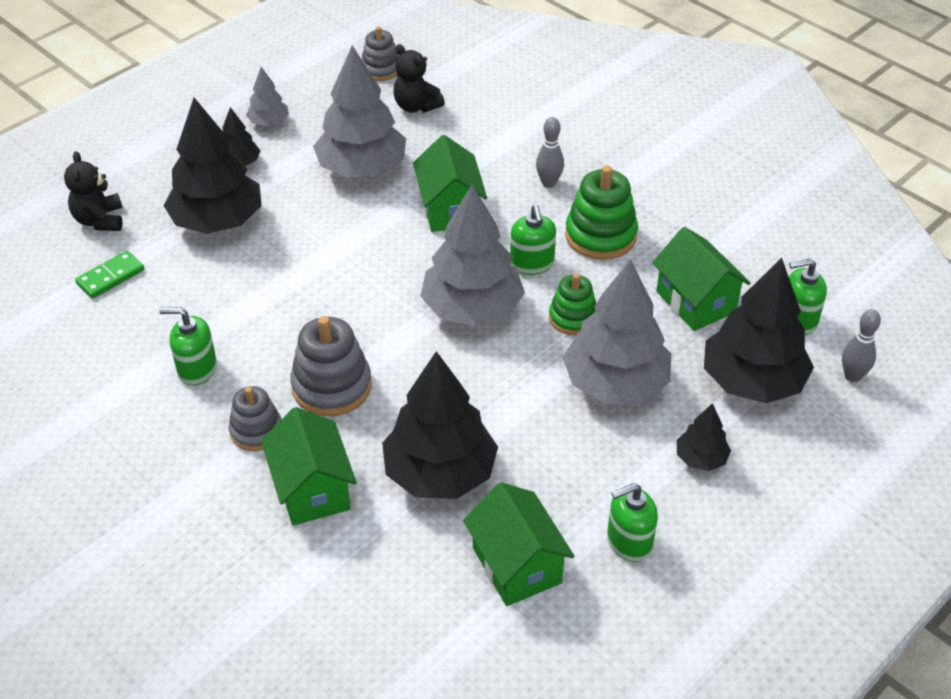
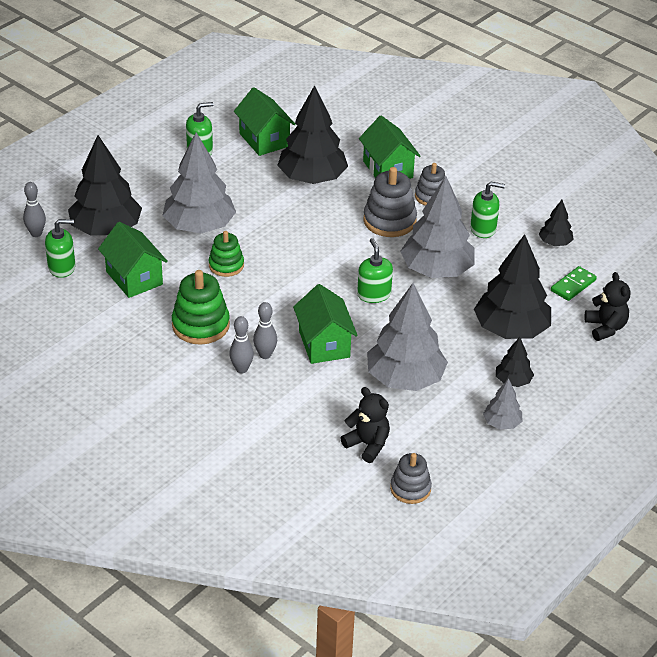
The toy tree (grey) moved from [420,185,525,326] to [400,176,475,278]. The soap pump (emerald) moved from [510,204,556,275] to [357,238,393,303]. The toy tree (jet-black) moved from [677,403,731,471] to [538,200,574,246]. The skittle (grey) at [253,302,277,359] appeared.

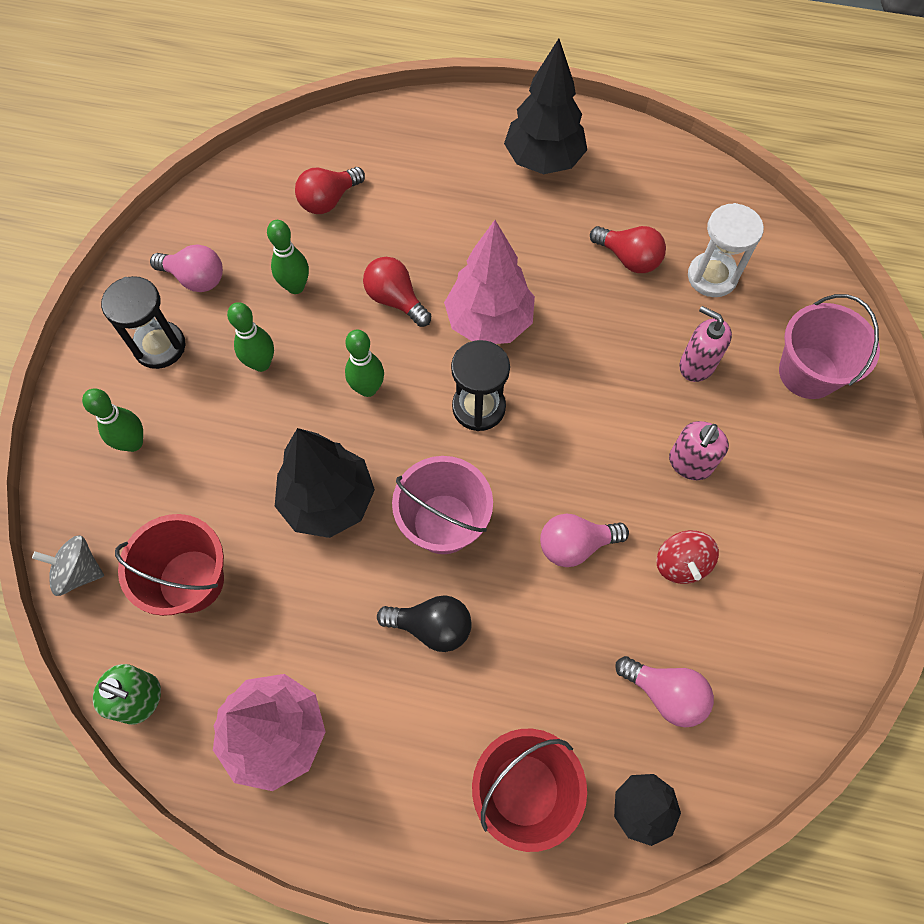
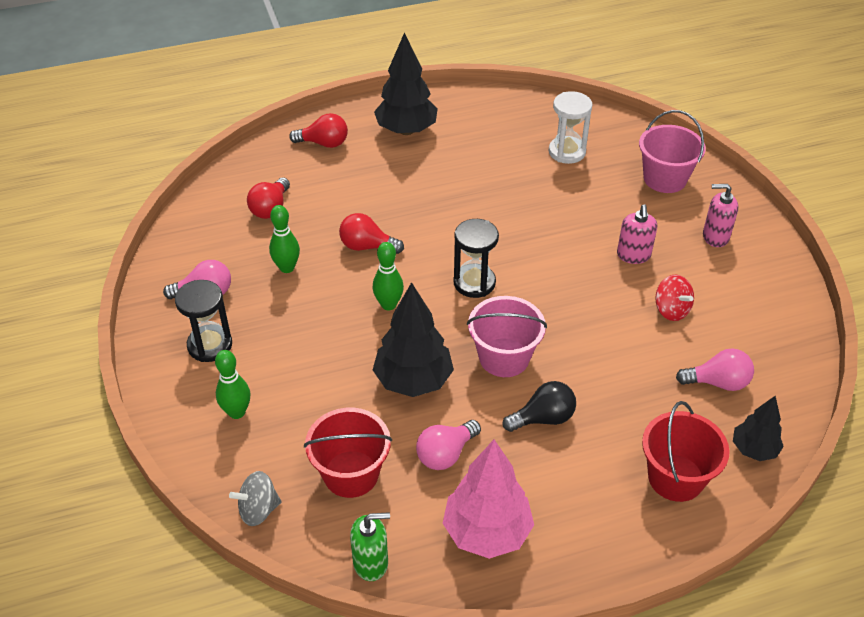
The toy tree (pink) at [444,220,535,344] disappeared. The lightbulb (red) moved from [590,226,666,273] to [289,113,348,148]. The skittle (emerald) at [227,302,274,372] disappeared. The soap pump (pink) moved from [679,306,732,382] to [703,184,738,247]. The lightbulb (pink) moved from [540,514,629,567] to [416,420,481,470].

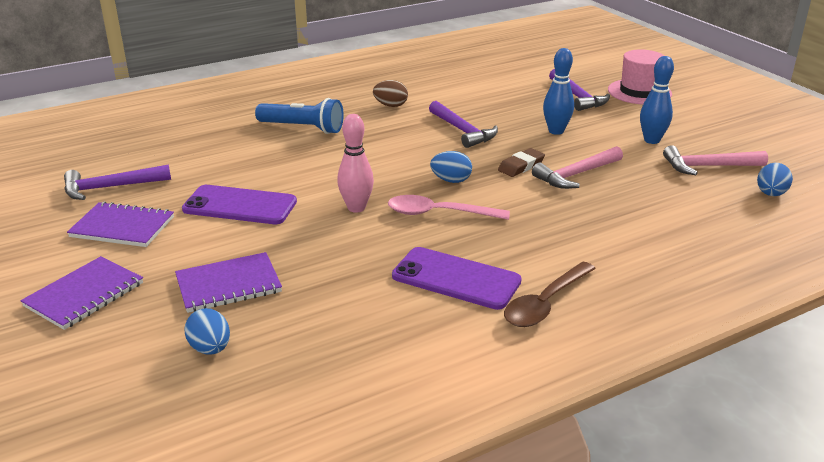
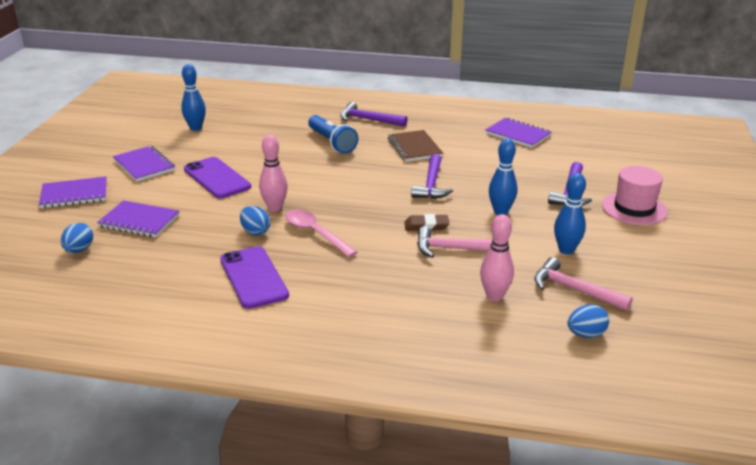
The egg (brown) at [373,80,408,107] was replaced by the notepad (brown) at [388,130,443,162]. The egg (cobalt) moved from [430,151,472,183] to [240,206,270,236]. The claw hammer (royal purple) moved from [64,164,171,200] to [340,102,408,127]. The tablespoon (brown) at [504,262,596,327] disappeared. The skittle (cobalt) at [181,64,206,131] appeared. The notepad (royal purple) at [485,117,551,148] appeared. The skittle (pink) at [480,214,514,301] appeared.

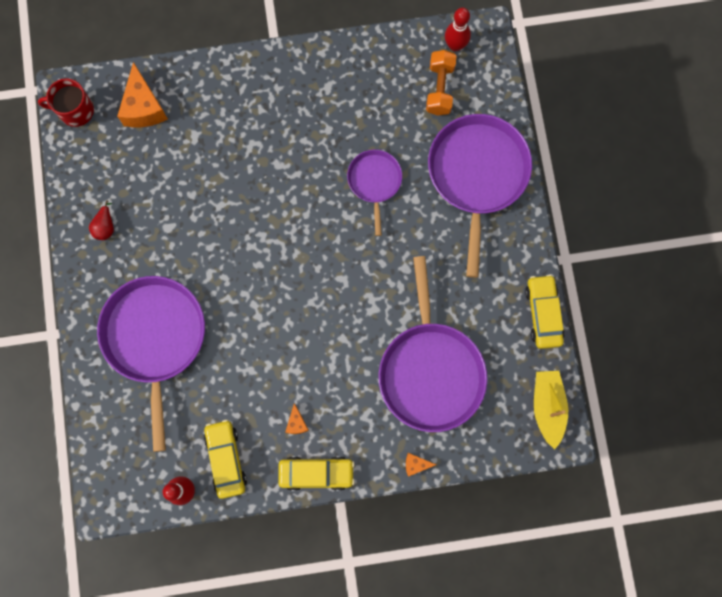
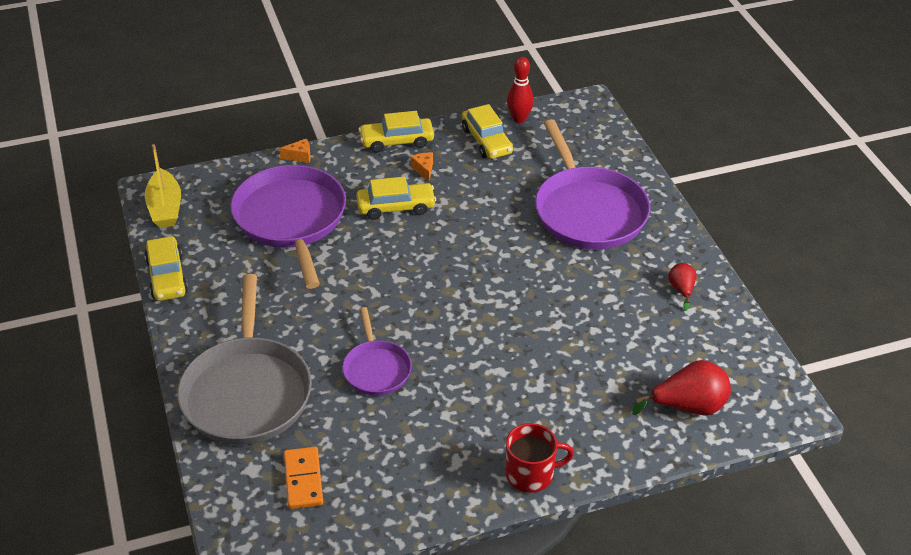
The skittle (red) at [445,8,471,51] disappeared. The free weight (bright orange) at [426,50,456,116] was replaced by the domino tile (bright orange) at [284,447,323,509]. The piece of cheese (bright orange) at [117,62,168,127] was replaced by the pear fruit (red) at [632,360,731,416]. The coffee mug (red) moved from [38,78,94,127] to [506,423,574,493]. The frying pan (royal purple) at [428,114,532,278] became the frying pan (grey) at [177,274,312,445]. The toy car (yellow) at [356,177,436,220] appeared.

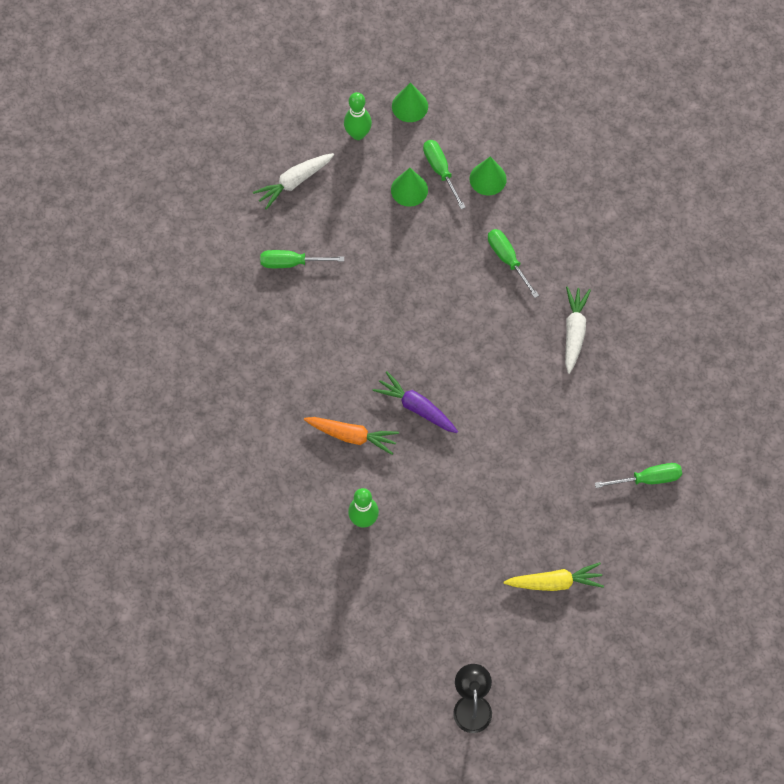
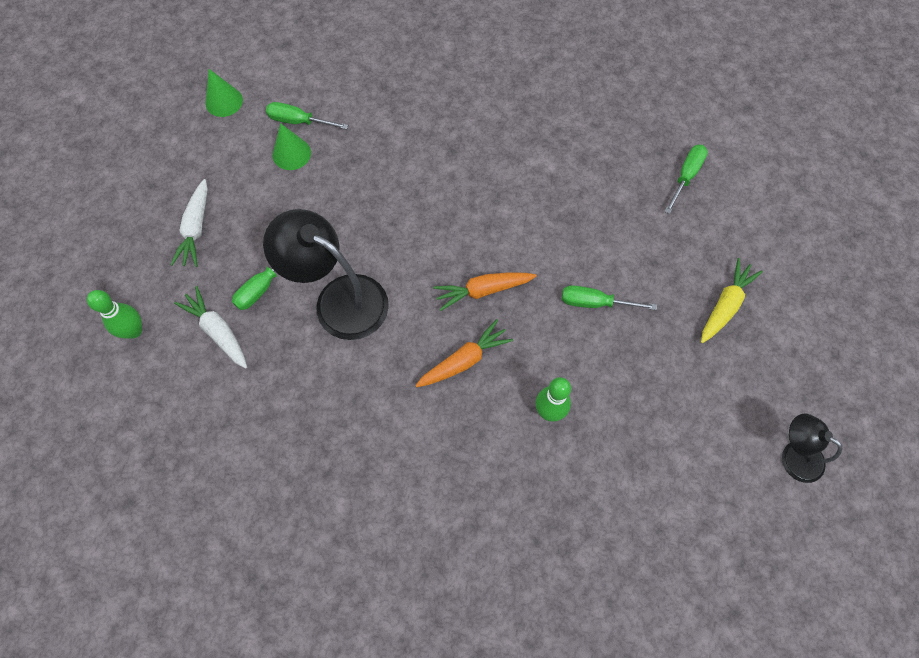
The skittle (emerald) moved from [344,92,372,140] to [87,290,142,338]. The solid cone (emerald) at [469,156,507,196] disappeared. The screwdriver (emerald) moved from [488,229,539,298] to [562,285,657,310]. The root vegetable (white) moved from [565,286,591,374] to [174,286,247,369]. The root vegetable (royal purple) at [373,371,458,433] became the root vegetable (bright orange) at [433,272,537,311]. The desk lamp (jet-black) at [263,209,389,340] appeared.

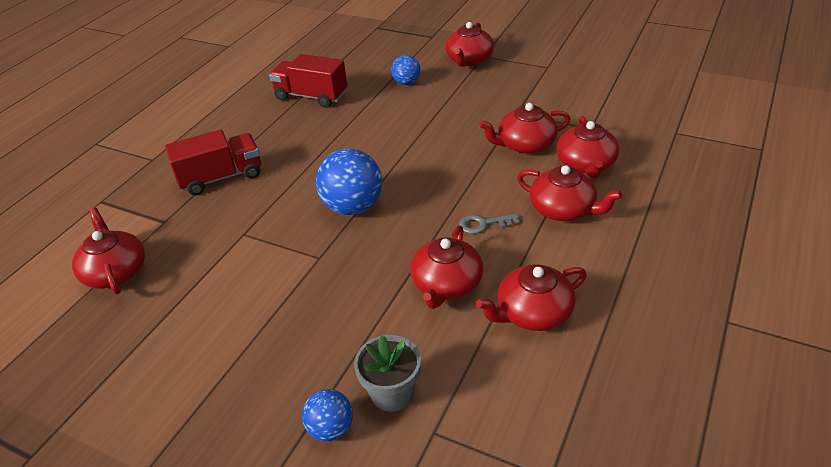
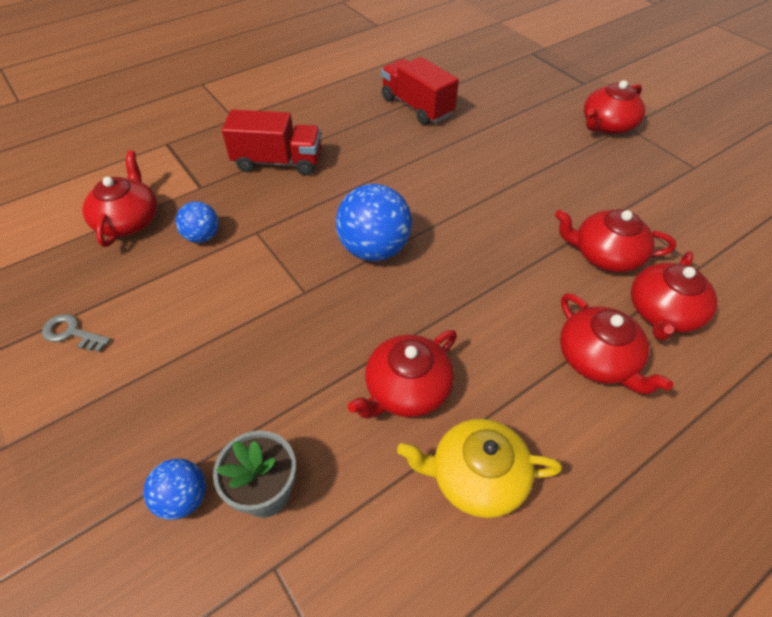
The ball (cobalt) moved from [391,55,420,85] to [176,201,219,243]. The key (grey) moved from [459,214,519,234] to [42,314,111,352]. The tea pot (red) at [476,264,587,331] became the tea pot (yellow) at [397,419,562,518].

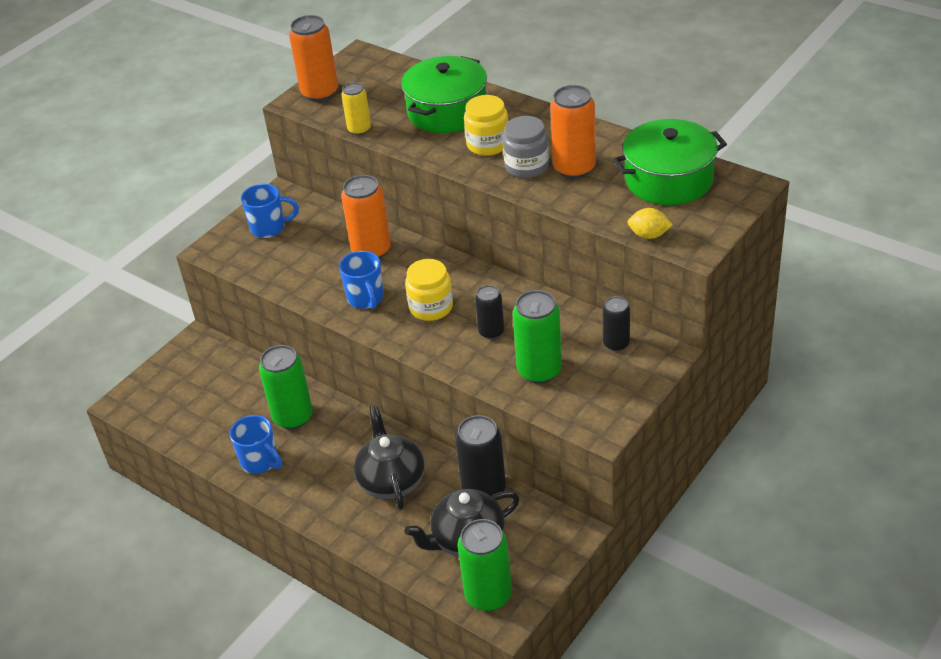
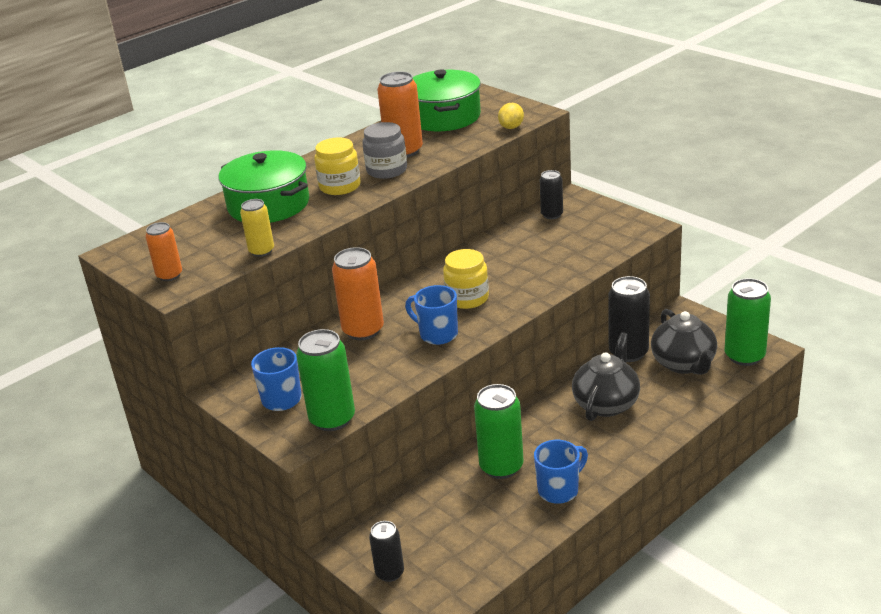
The soda can (bright orange) at [289,15,338,102] changed to 0.60 times the size. The coffee mug (cobalt) at [339,251,383,309] turned 135 degrees counterclockwise. The soda can (jet-black) moved from [475,285,504,339] to [369,521,404,582]. The soda can (emerald) moved from [513,290,562,384] to [296,329,355,431]. The tea pot (jet-black) at [354,405,425,510] turned 120 degrees clockwise.

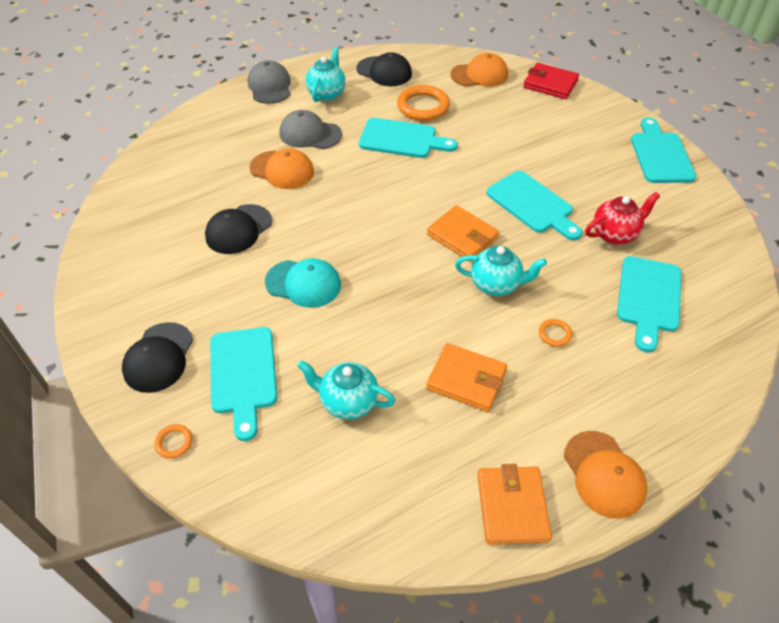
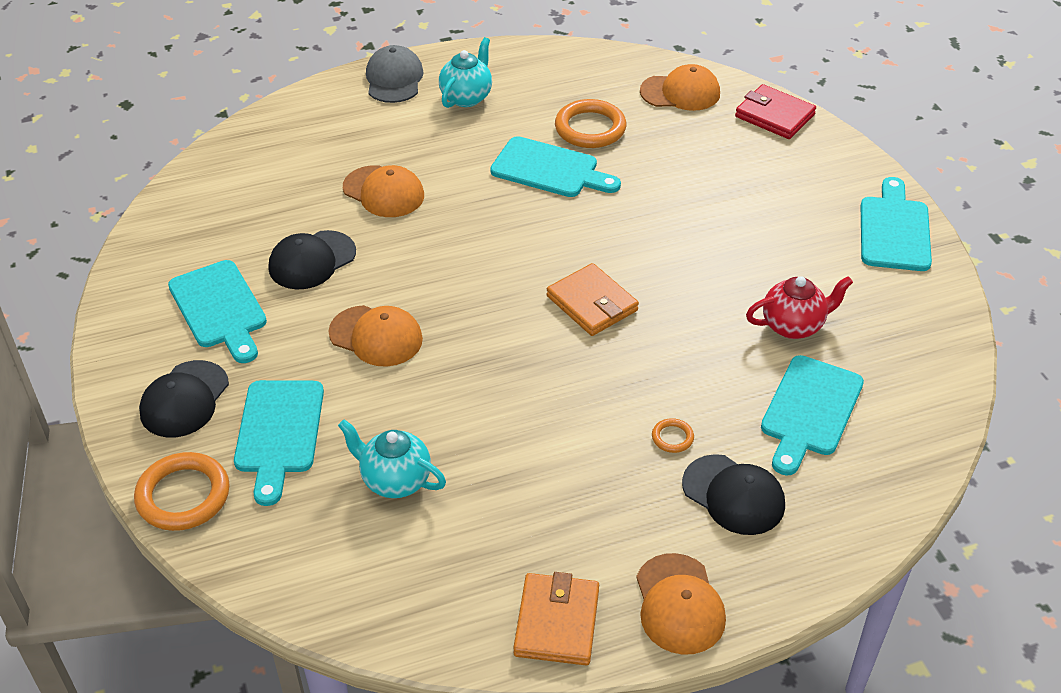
The peaked cap (jet-black) moved from [356,52,412,86] to [682,454,785,535]. The peaked cap (grey) at [280,110,342,149] disappeared. The cutting board (teal) moved from [486,171,582,240] to [168,260,267,363]. The tea pot (teal) at [455,246,547,296] disappeared. The peaked cap (teal) at [265,258,341,308] became the peaked cap (bright orange) at [328,305,423,367]. The billfold (bright orange) at [426,343,507,412] disappeared. The ring (bright orange) at [154,424,192,459] changed to 2.13 times the size.

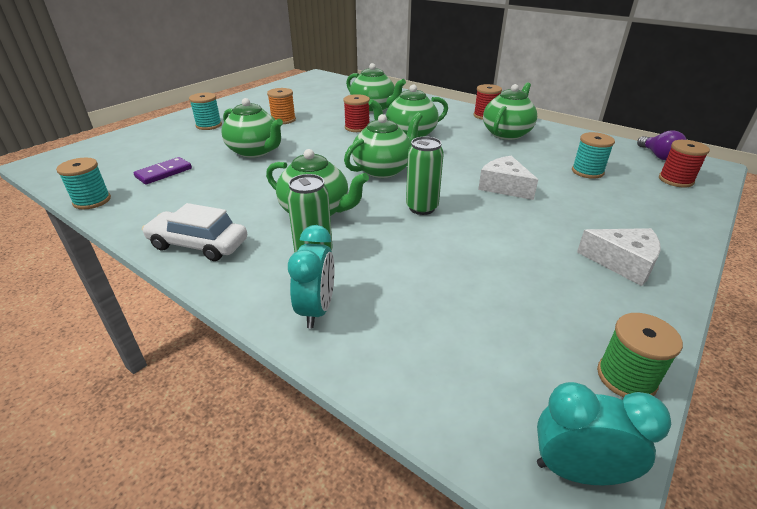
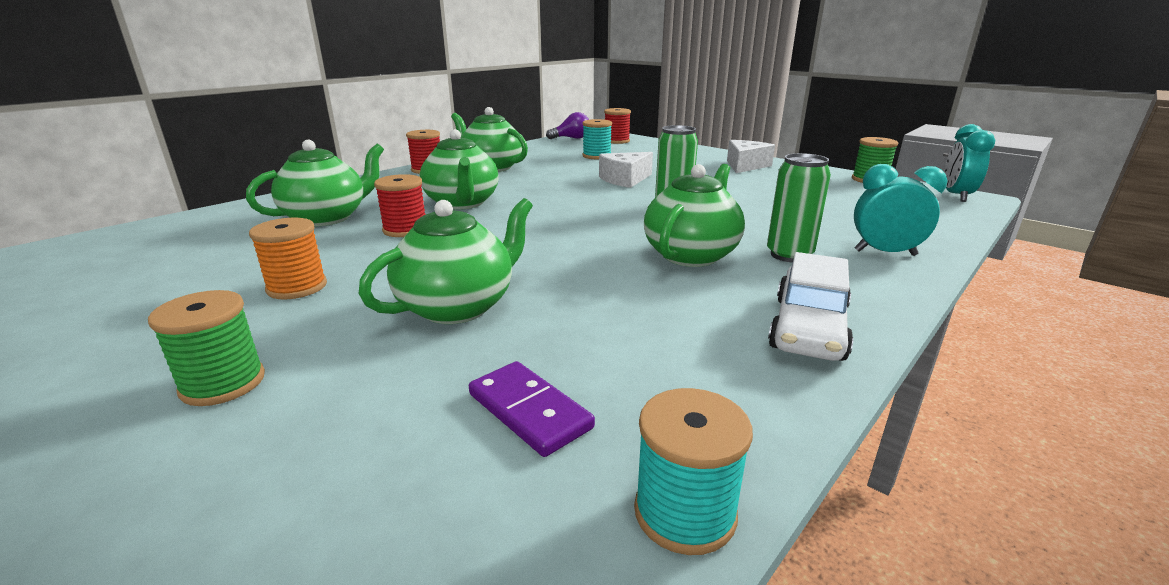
The spool (teal) at [189,93,222,130] became the spool (emerald) at [148,290,265,406]. The tea pot (emerald) at [344,113,423,178] disappeared.

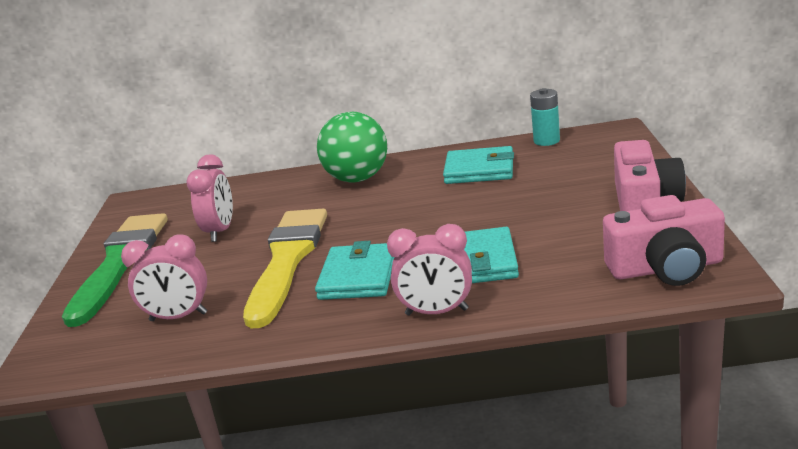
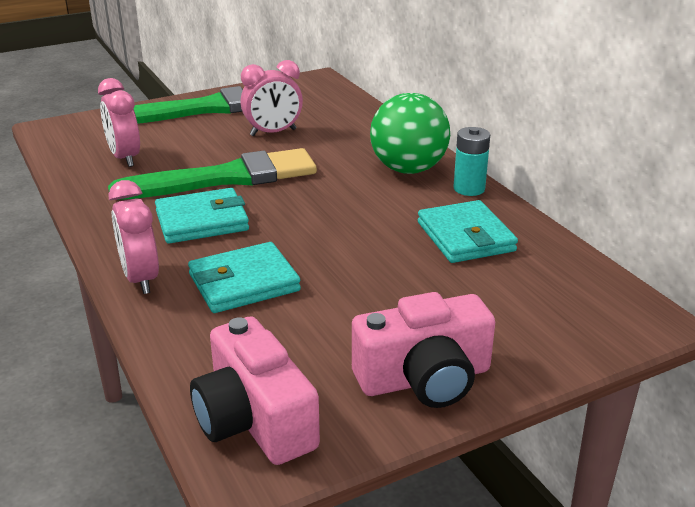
The battery (teal) moved from [530,88,560,146] to [453,127,490,196]. The paintbrush (yellow) at [243,209,327,328] became the paintbrush (emerald) at [108,148,317,200].

